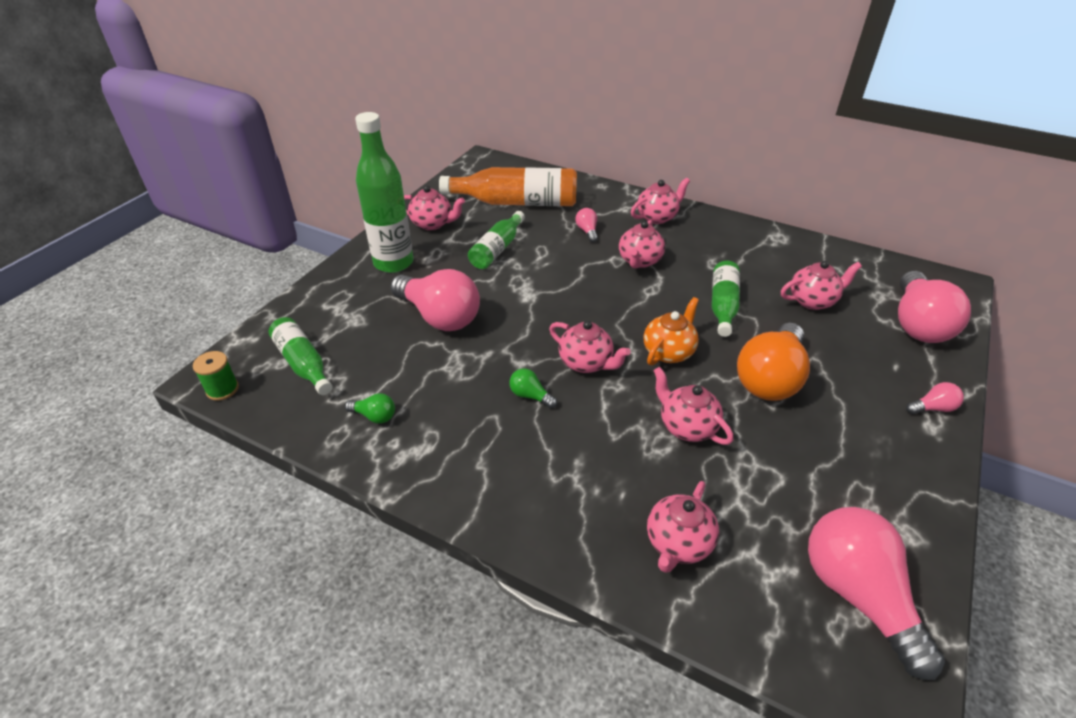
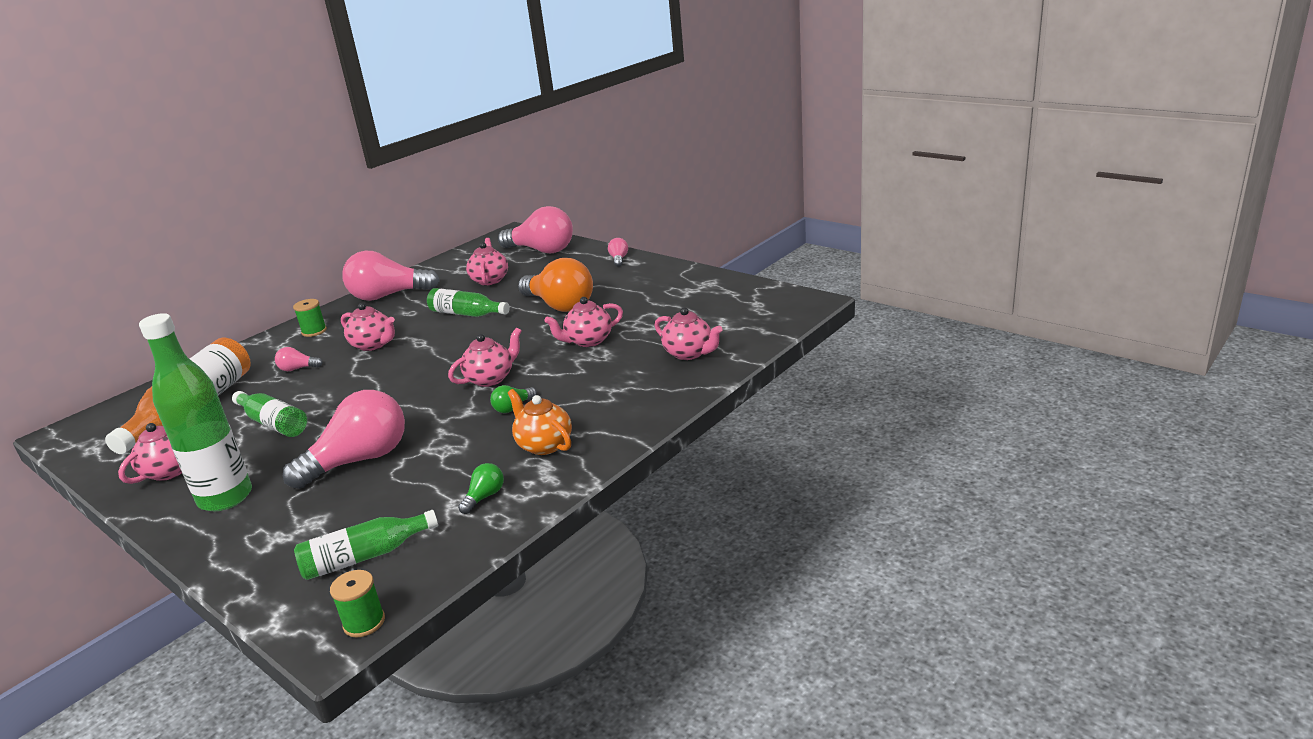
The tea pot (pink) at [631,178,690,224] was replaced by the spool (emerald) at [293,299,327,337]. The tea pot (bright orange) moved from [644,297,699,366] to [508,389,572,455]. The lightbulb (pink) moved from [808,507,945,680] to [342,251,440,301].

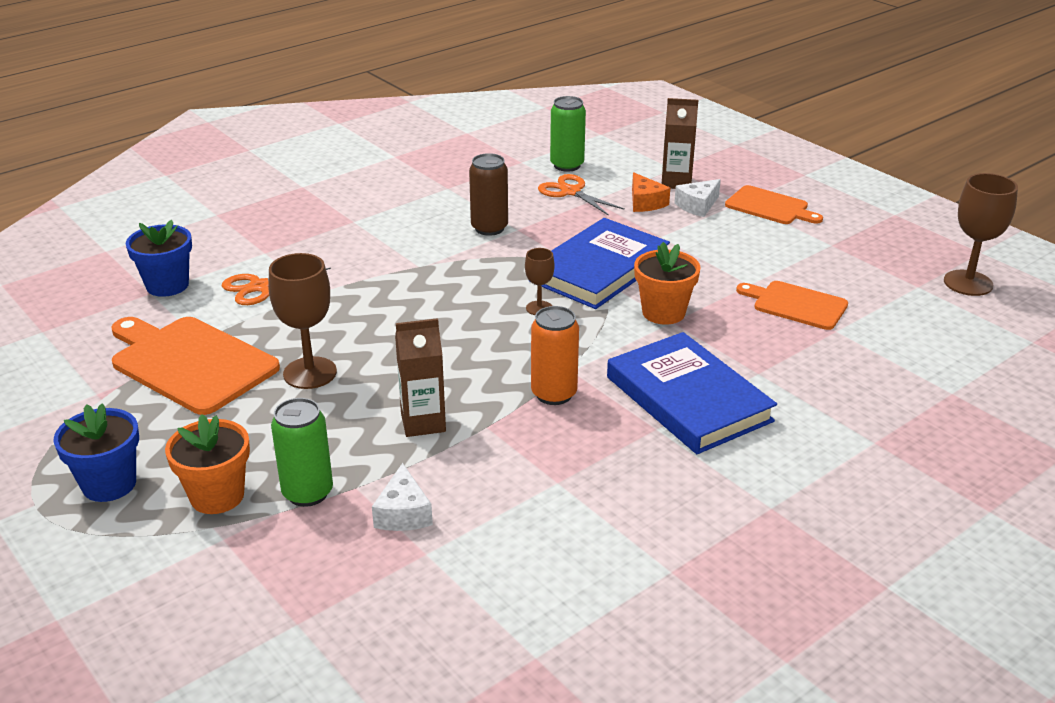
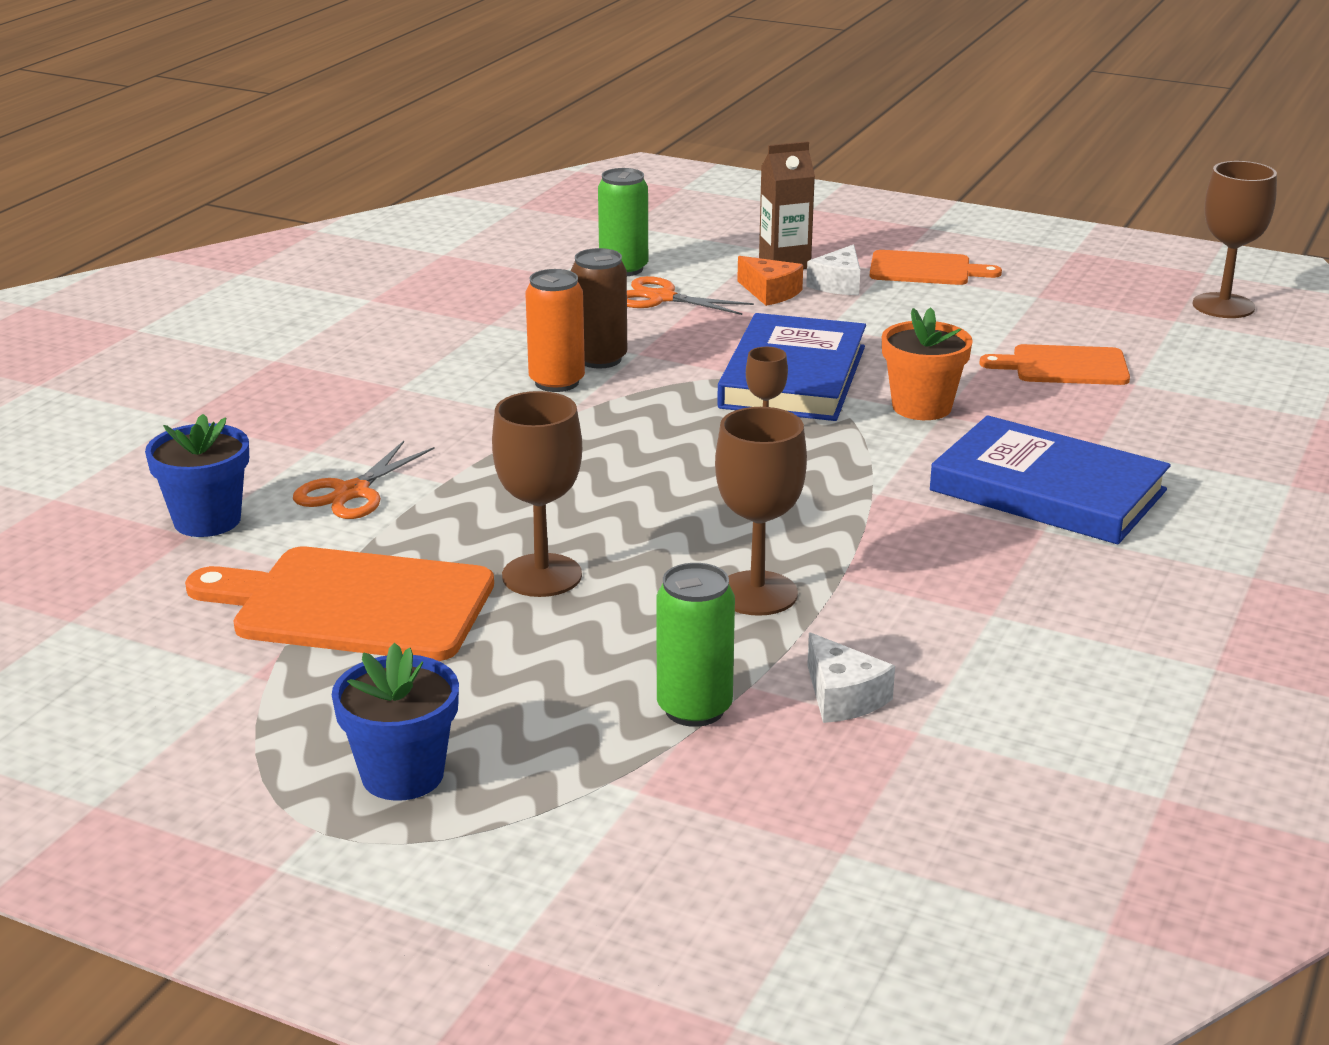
The soda can (bright orange) moved from [531,306,579,405] to [525,269,585,392]. The carton (brown) at [395,318,446,437] was replaced by the wine glass (brown) at [715,407,807,616]. The potted plant (bright orange) at [165,414,250,514] disappeared.

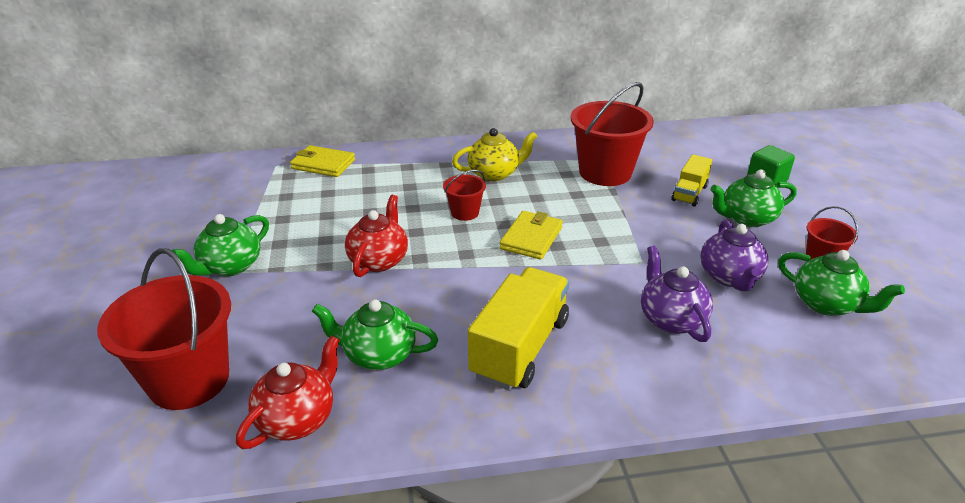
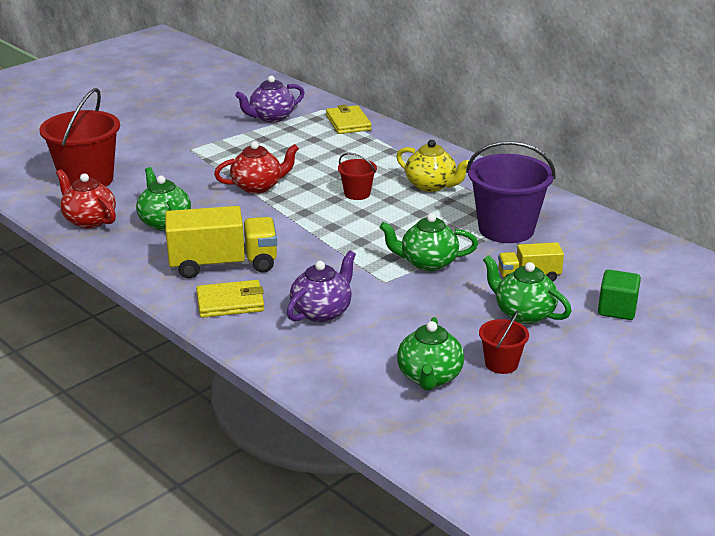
The sand bucket (red) at [571,82,654,186] became the sand bucket (royal purple) at [466,141,556,243]. The billfold (yellow) moved from [500,211,563,260] to [196,280,264,318]. The tea pot (emerald) moved from [172,214,269,276] to [380,213,478,271]. The tea pot (royal purple) moved from [700,220,768,291] to [235,75,305,123]. The tea pot (red) at [236,335,340,449] turned 135 degrees counterclockwise.

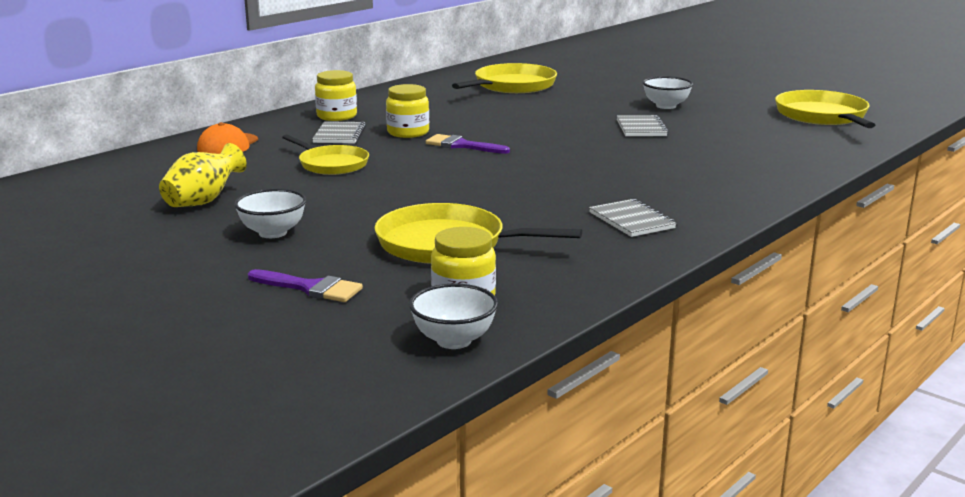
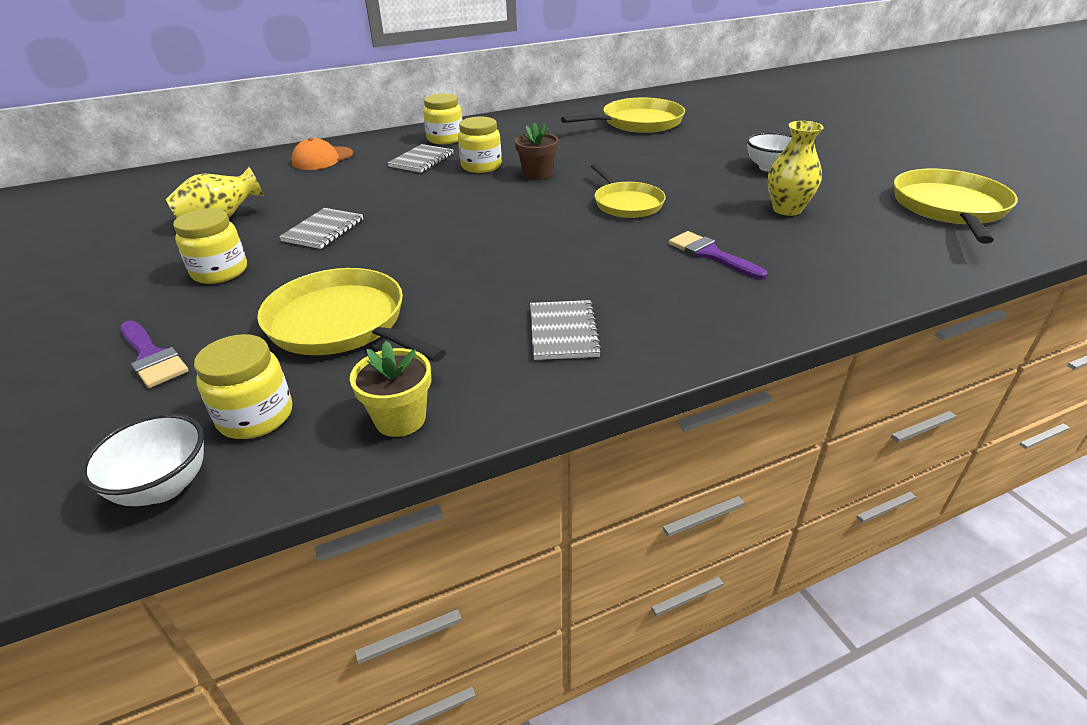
The notepad (grey) moved from [617,115,668,136] to [279,208,363,249]. The paintbrush (royal purple) moved from [426,134,510,154] to [669,231,767,279]. The frying pan (yellow) moved from [282,135,369,175] to [591,164,666,218]. The bowl (white) at [234,189,306,238] was replaced by the jam jar (yellow) at [173,208,247,284]. The tall vase (yellow) at [768,121,824,216] appeared. The potted plant (brown) at [515,122,559,180] appeared. The potted plant (yellow) at [350,341,431,437] appeared.

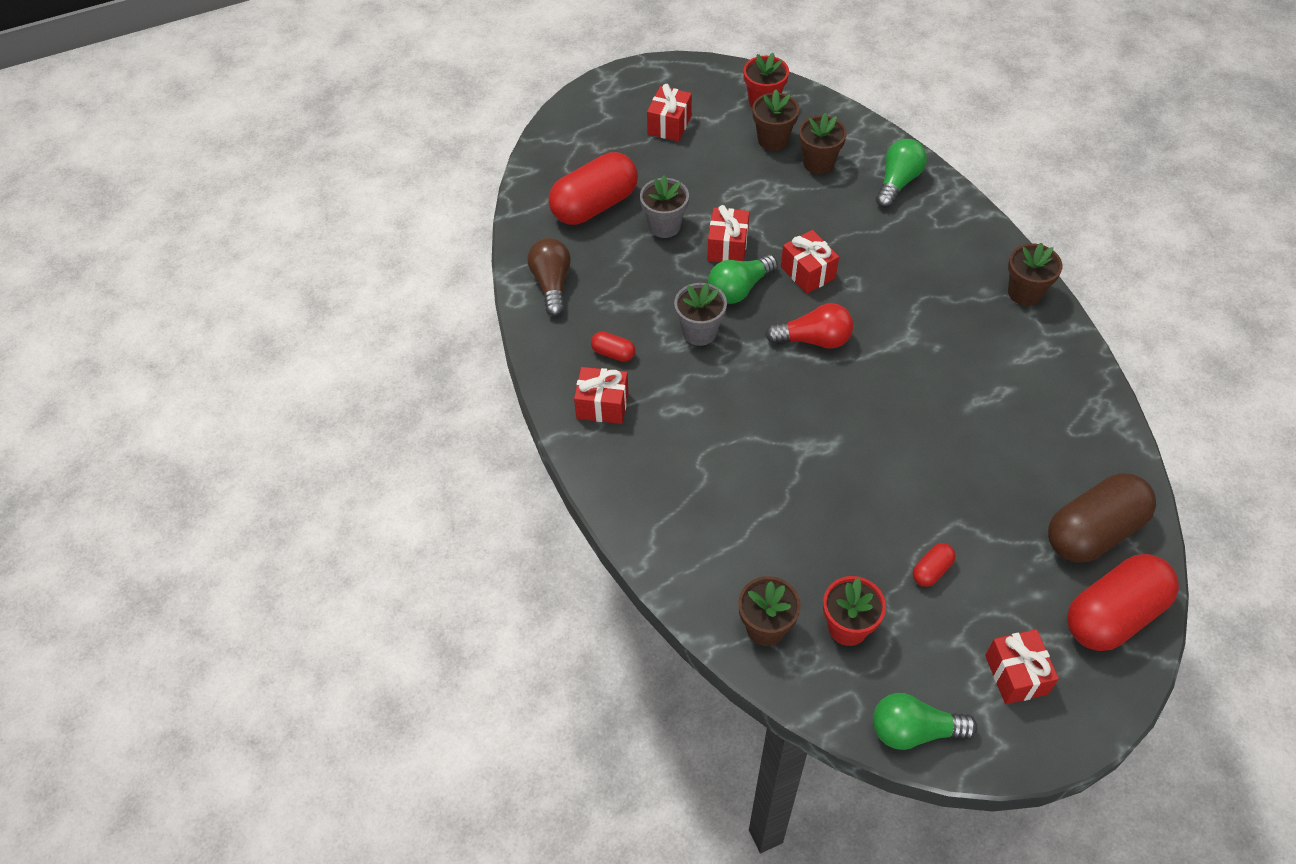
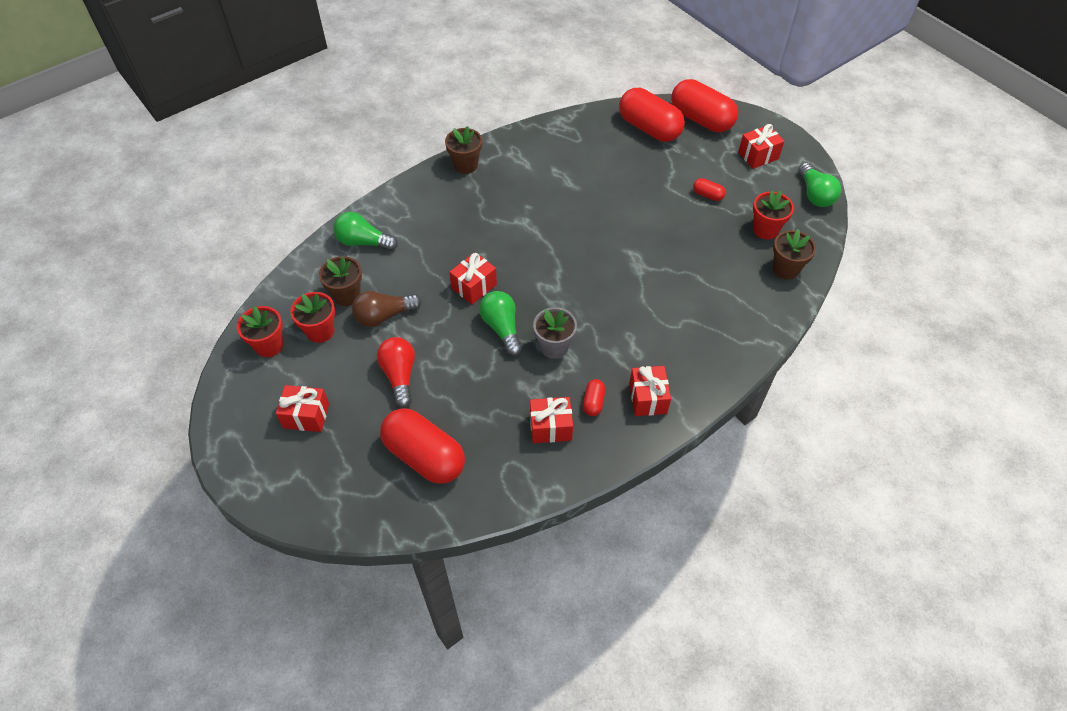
The potted plant (brown) at [752,89,799,151] became the potted plant (red) at [290,292,335,343]. The potted plant (grey) at [640,175,689,238] disappeared. The gift (red) moved from [707,205,749,262] to [530,397,573,443]. The lightbulb (brown) moved from [528,238,571,316] to [352,291,422,327]. The lightbulb (emerald) at [708,254,778,304] turned 150 degrees counterclockwise. The lightbulb (red) moved from [765,303,853,349] to [377,337,415,408]. The capsule (brown) at [1048,473,1156,563] became the capsule (red) at [619,88,685,142].

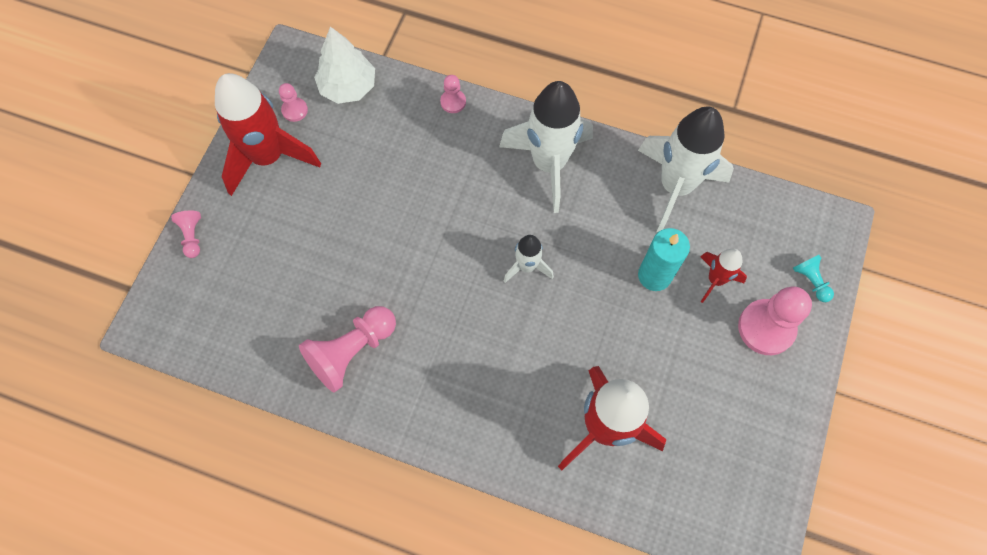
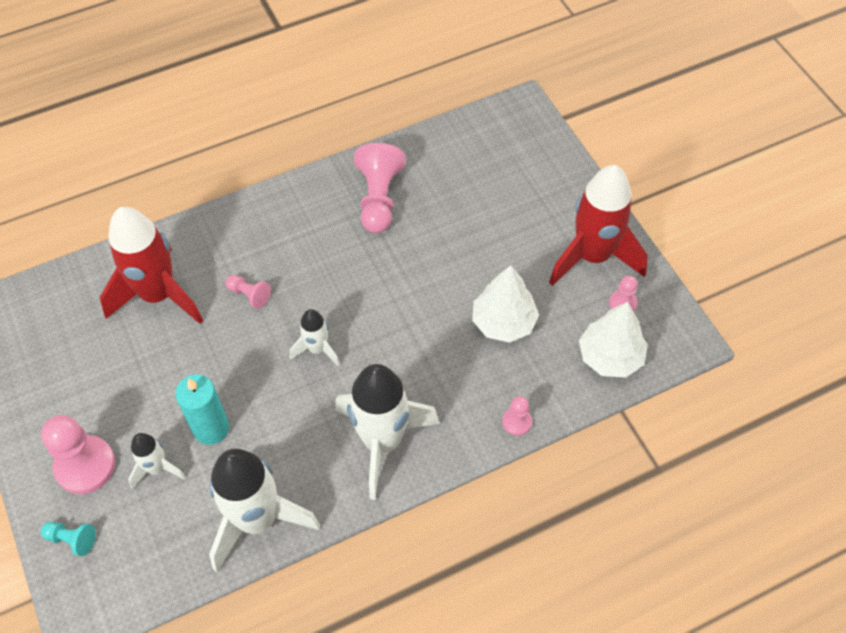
The game pawn (pink) moved from [171,210,201,258] to [225,275,271,309]. The rocket (red) at [700,249,747,303] became the rocket (white) at [128,433,186,489]. The toy tree (white) at [472,265,539,343] appeared.

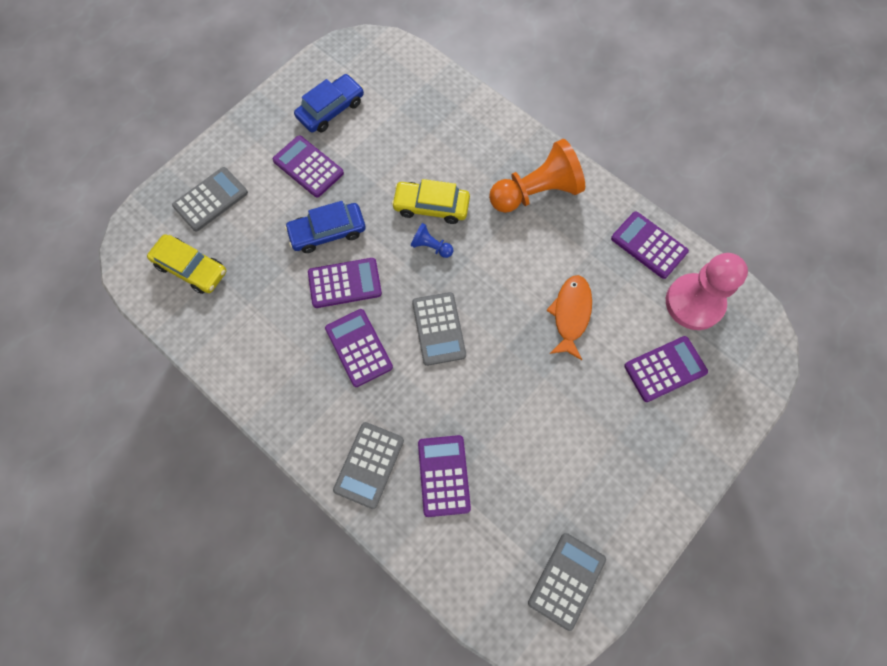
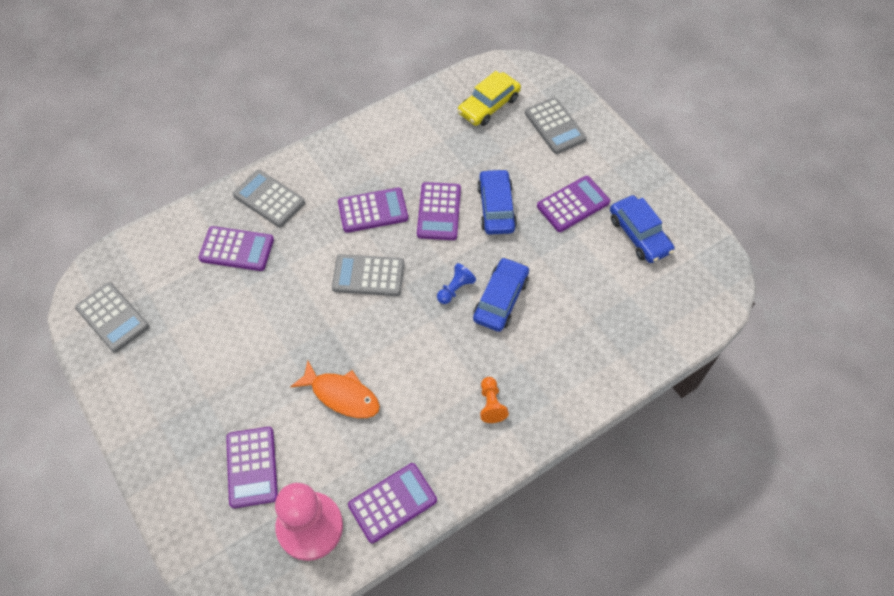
The game pawn (bright orange) at [489,139,585,213] changed to 0.45 times the size. The toy car (yellow) at [392,179,470,224] became the toy car (cobalt) at [473,257,529,332].

